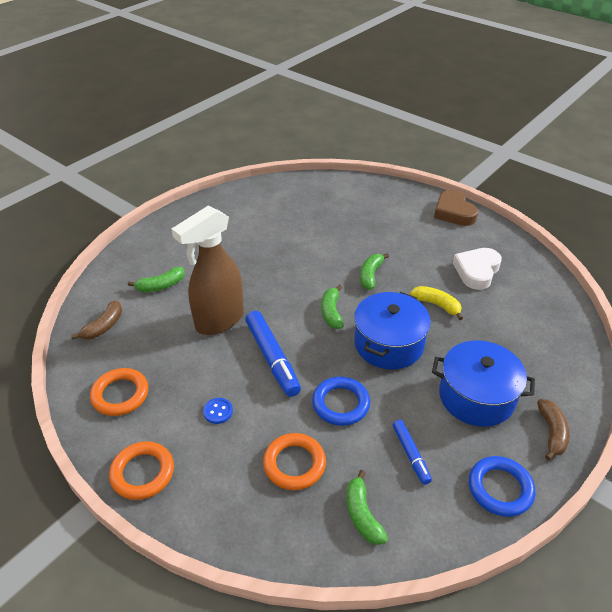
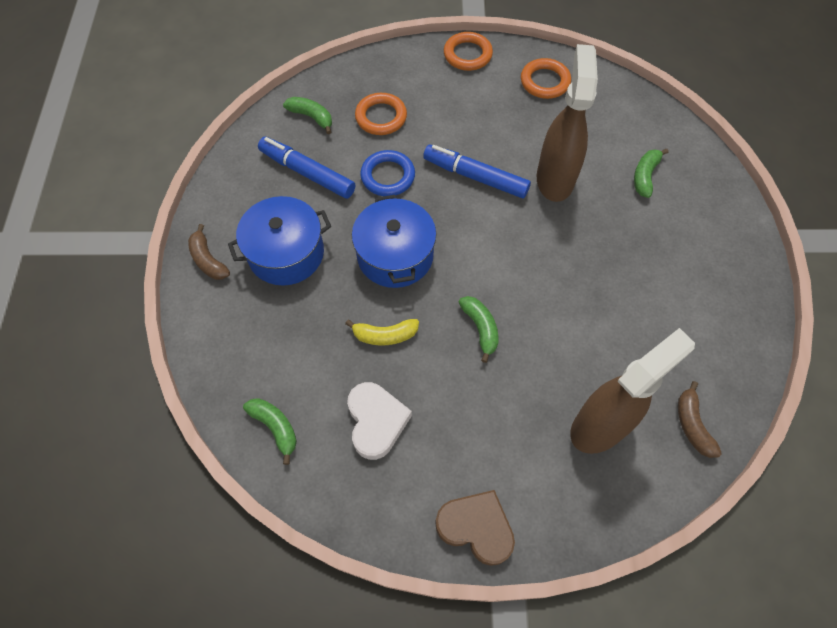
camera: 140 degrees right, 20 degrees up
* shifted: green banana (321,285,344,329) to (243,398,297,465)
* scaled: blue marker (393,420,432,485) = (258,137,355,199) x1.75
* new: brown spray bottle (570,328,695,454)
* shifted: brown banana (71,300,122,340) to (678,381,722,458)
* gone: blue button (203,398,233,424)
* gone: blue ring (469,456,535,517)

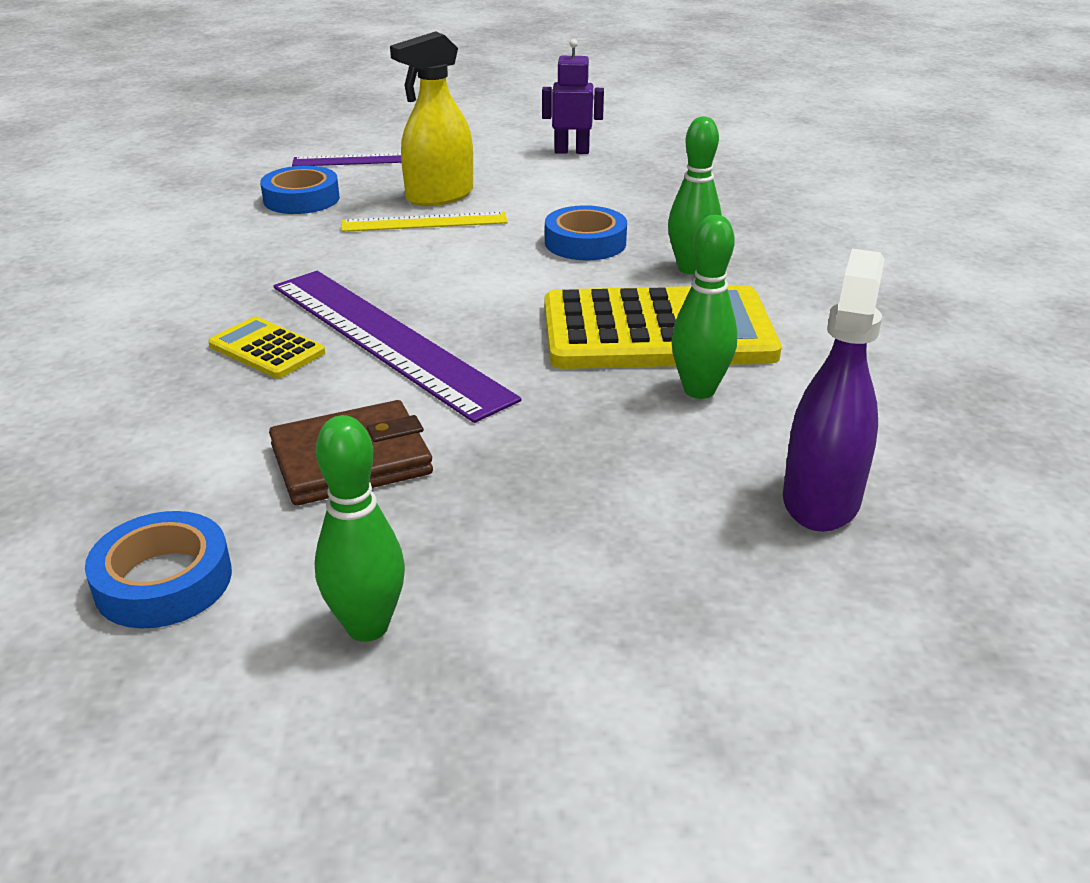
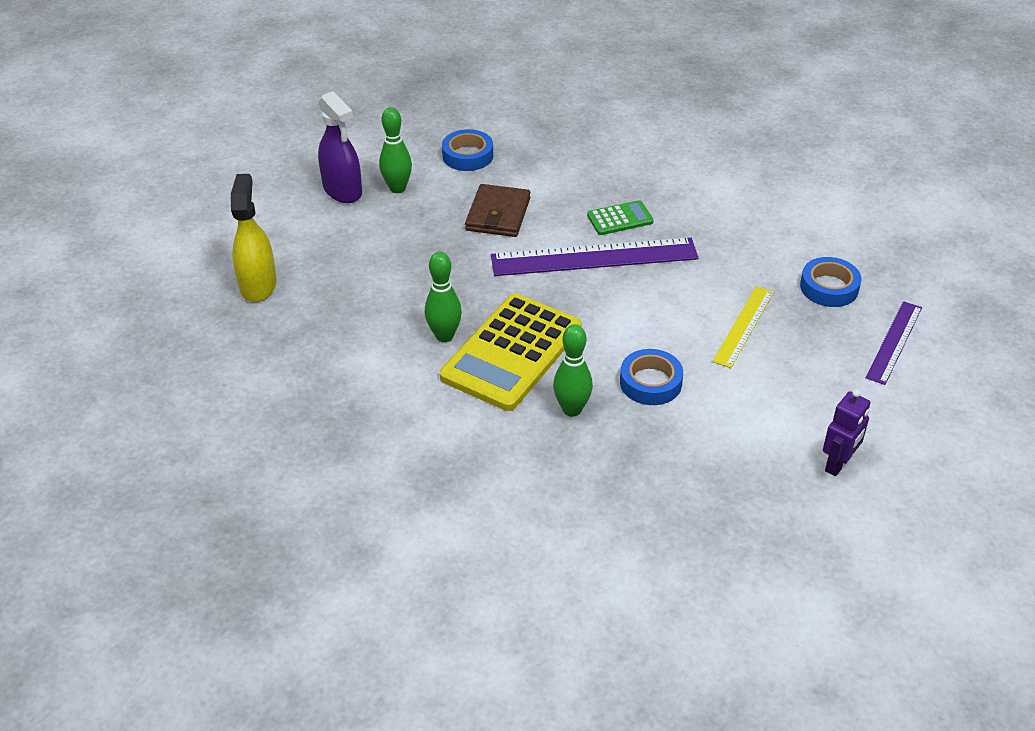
camera: 125 degrees right, 10 degrees up
* shifted: yellow spray bottle (390,31,473,206) to (231,174,277,302)
* shifted: purple spray bottle (783,249,884,532) to (318,91,362,203)
* repainted: yellow calculator (208,317,325,378) to green calculator (587,200,653,235)

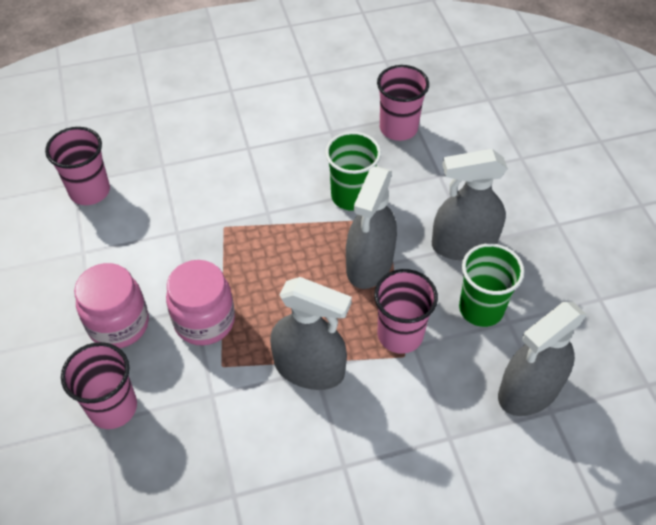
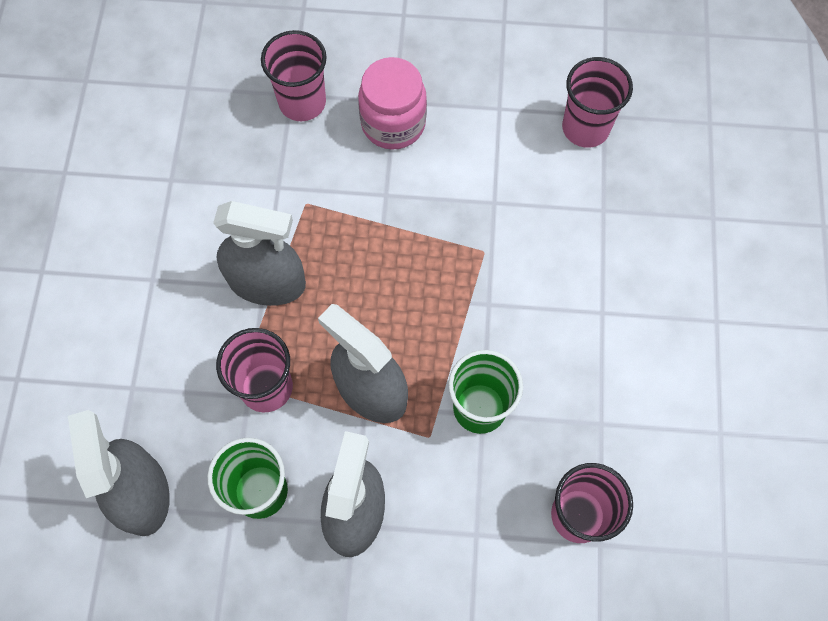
camera: 110 degrees right, 15 degrees up
* rotated: grey spray bottle (270,277,352,390) = (213,201,306,306) 120 degrees counterclockwise
* gone: pink jar (166,260,235,345)

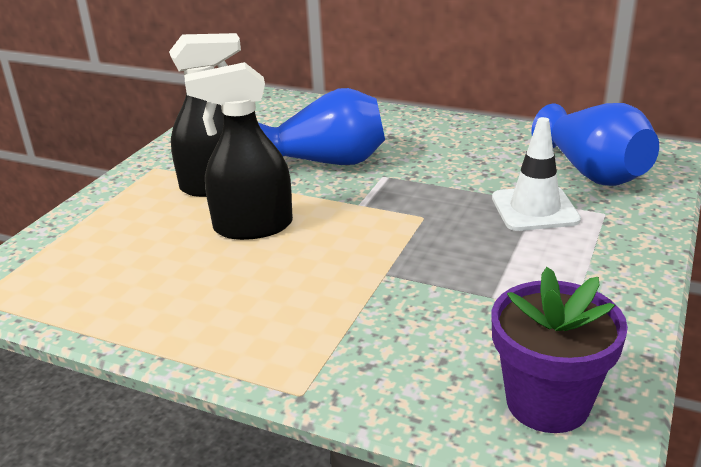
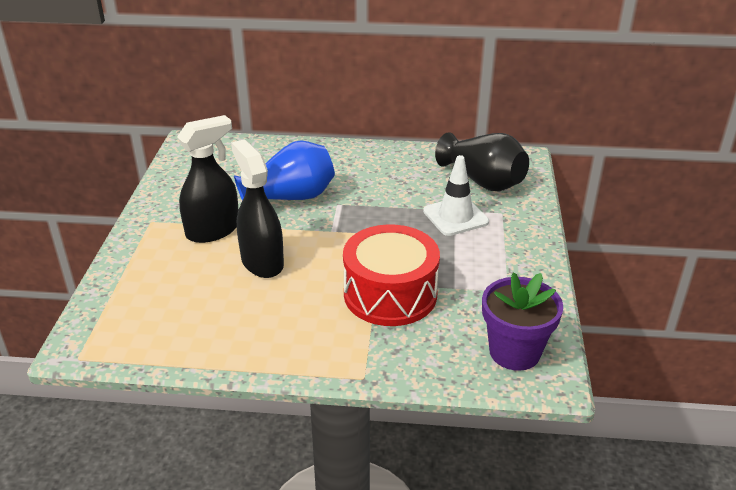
camera: 20 degrees left, 5 degrees up
* rotated: black spray bottle (185,62,293,240) = (231,139,284,278) 90 degrees clockwise
* new: red drum (343,224,440,326)
* repainted: blue vase (531,103,659,186) to black vase (435,132,529,191)

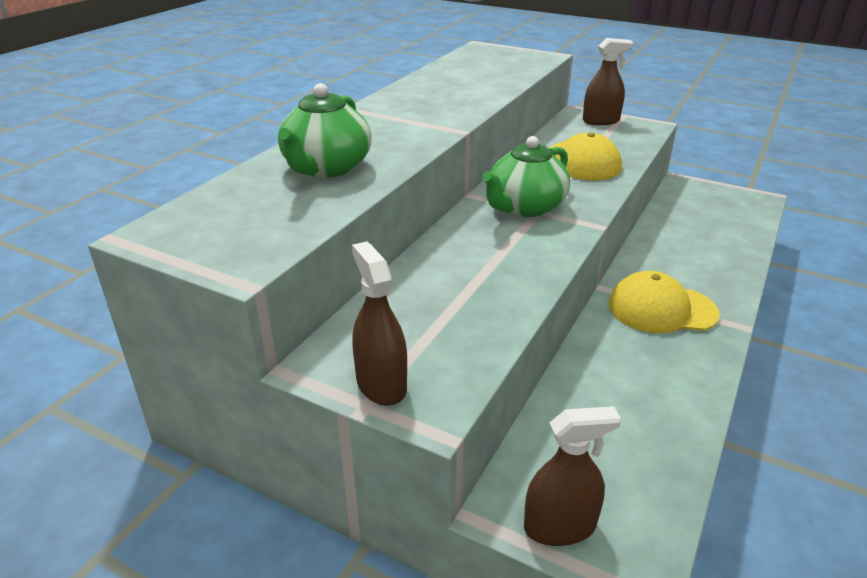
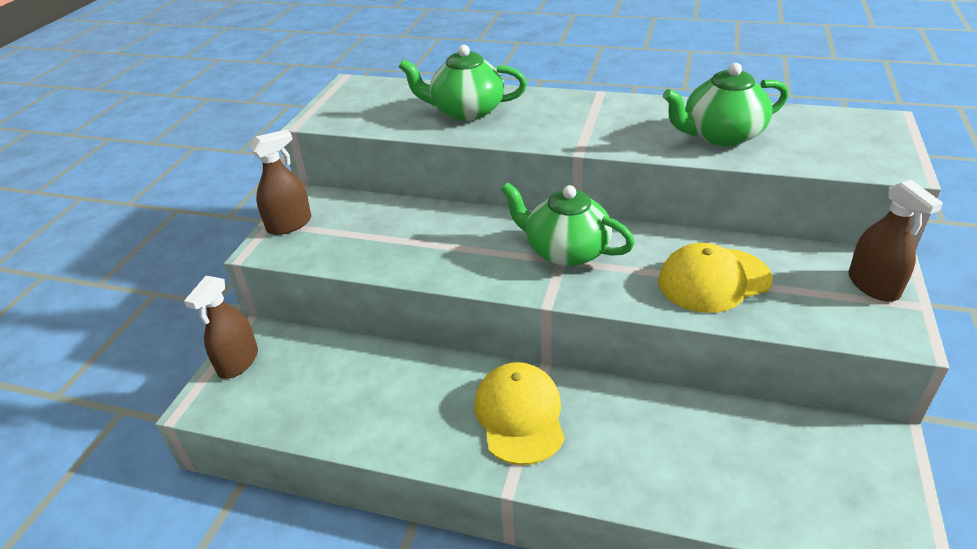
camera: 80 degrees right, 5 degrees up
* rotated: brown spray bottle (524,406,621,546) = (184,276,258,379) 45 degrees clockwise
* new: green teapot (663,63,789,146)

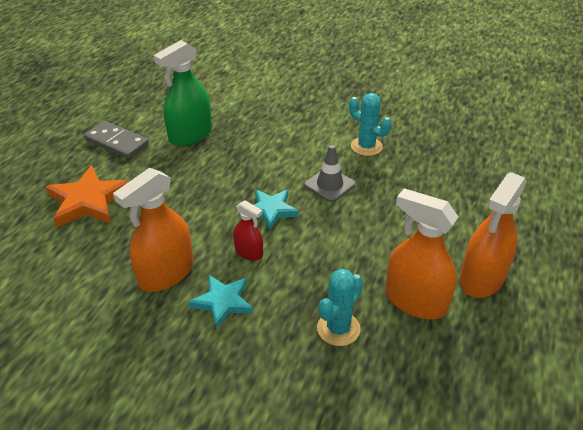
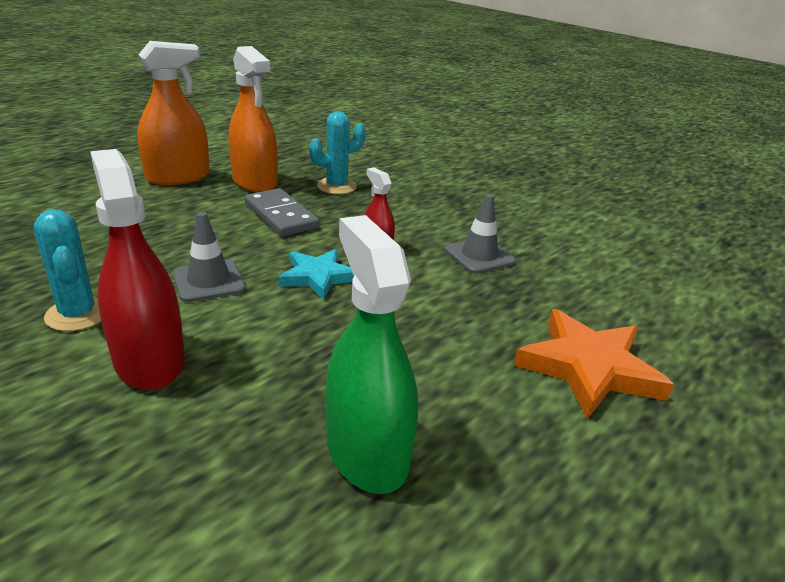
camera: 160 degrees left, 10 degrees down
* new: red spray bottle (90,149,185,390)
* shifted: grey domino (84,121,149,159) to (245,188,319,237)
* rotated: green spray bottle (154,40,212,146) = (325,215,418,494) 90 degrees counterclockwise
* swapped: orange spray bottle (113,168,193,292) to grey traffic cone (445,194,516,274)
* gone: turquoise star (189,275,253,329)

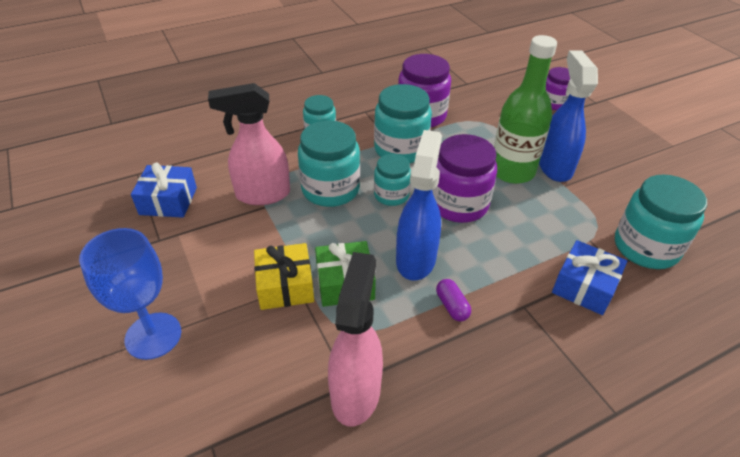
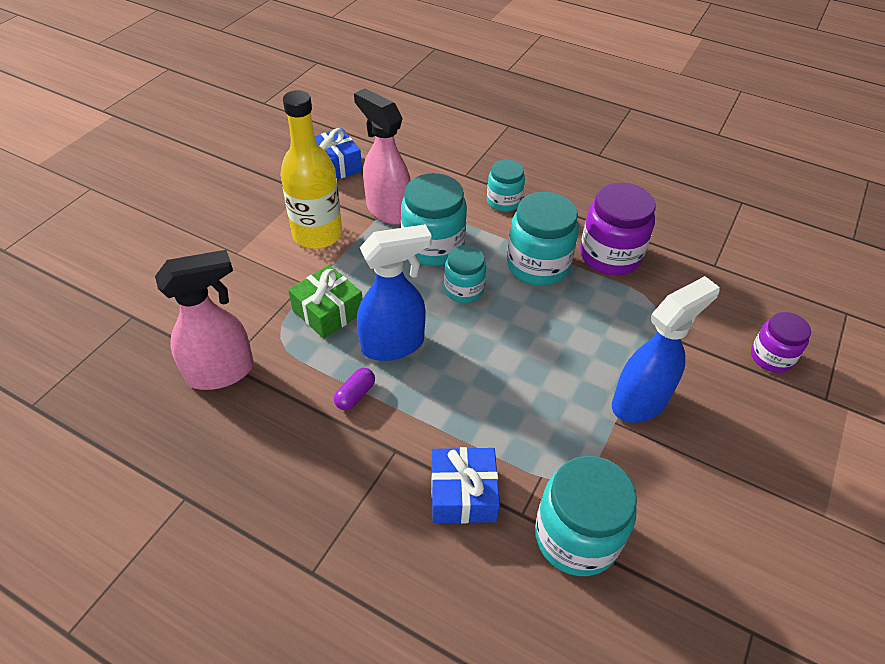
camera: 55 degrees right, 5 degrees up
* new: yellow bottle (281,90,342,249)
* gone: blue goblet (79,228,181,360)
* gone: yellow gift (254,243,314,310)
* gone: purple jar (432,134,497,223)
* gone: green bottle (494,35,557,184)

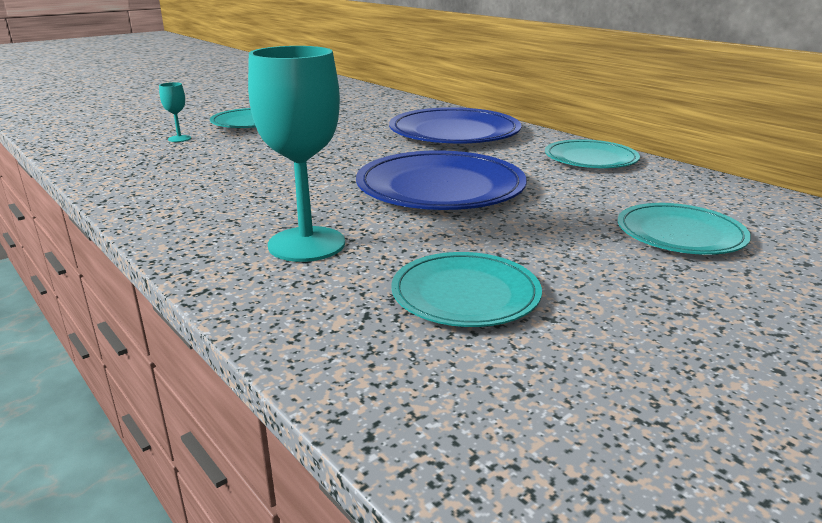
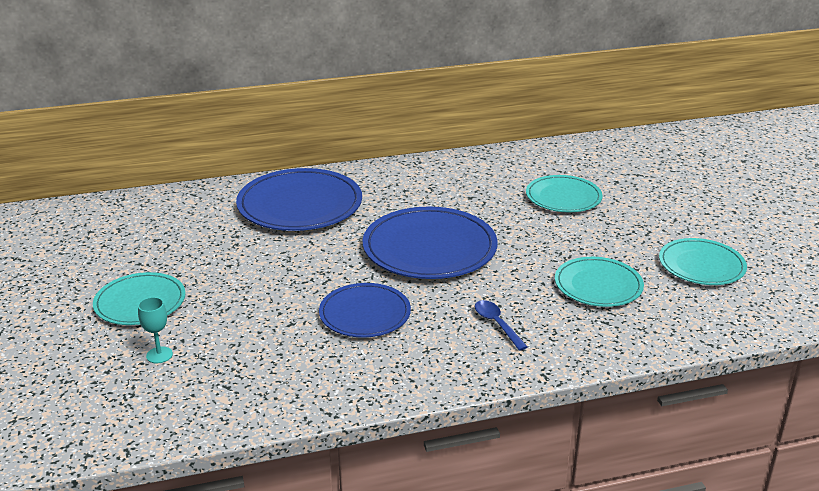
camera: 65 degrees left, 5 degrees up
* new: blue plate (319,283,411,338)
* swapped: turquoise goblet (248,46,345,262) to blue spoon (475,300,528,351)
* shifted: turquoise plate (545,139,640,168) to (659,238,747,285)

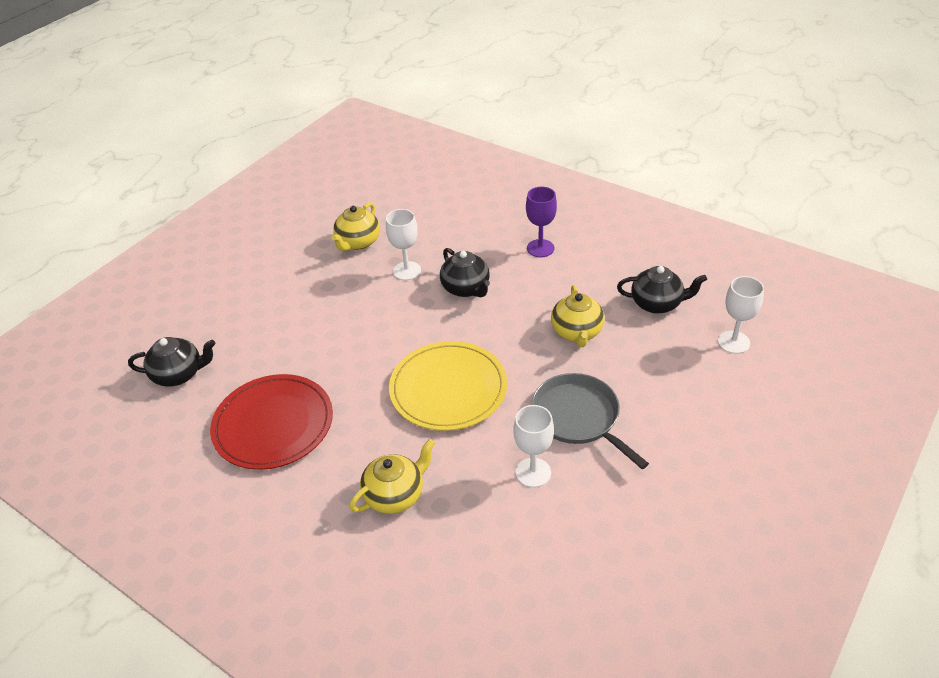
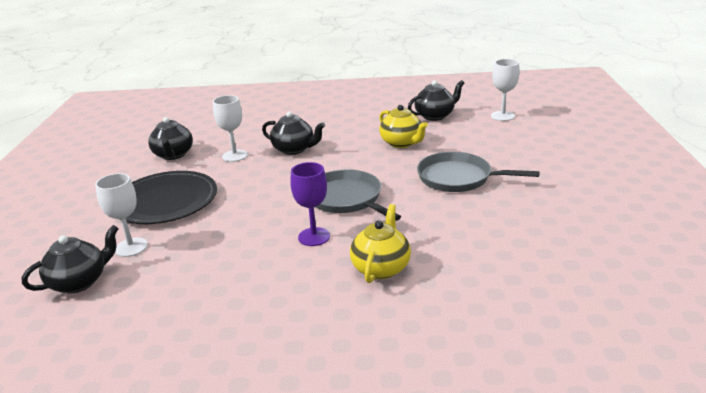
camera: 35 degrees left, 15 degrees down
* shifted: white goblet (514,405,554,488) to (95,173,148,257)
* new: black plate (119,171,217,224)
* repainted: yellow teapot (331,202,380,251) to black teapot (148,117,193,160)
* shifted: purple goblet (526,187,557,257) to (290,162,330,246)
* swapped: yellow plate (389,341,507,431) to grey pan (316,169,401,221)
* gone: red plate (210,374,333,470)

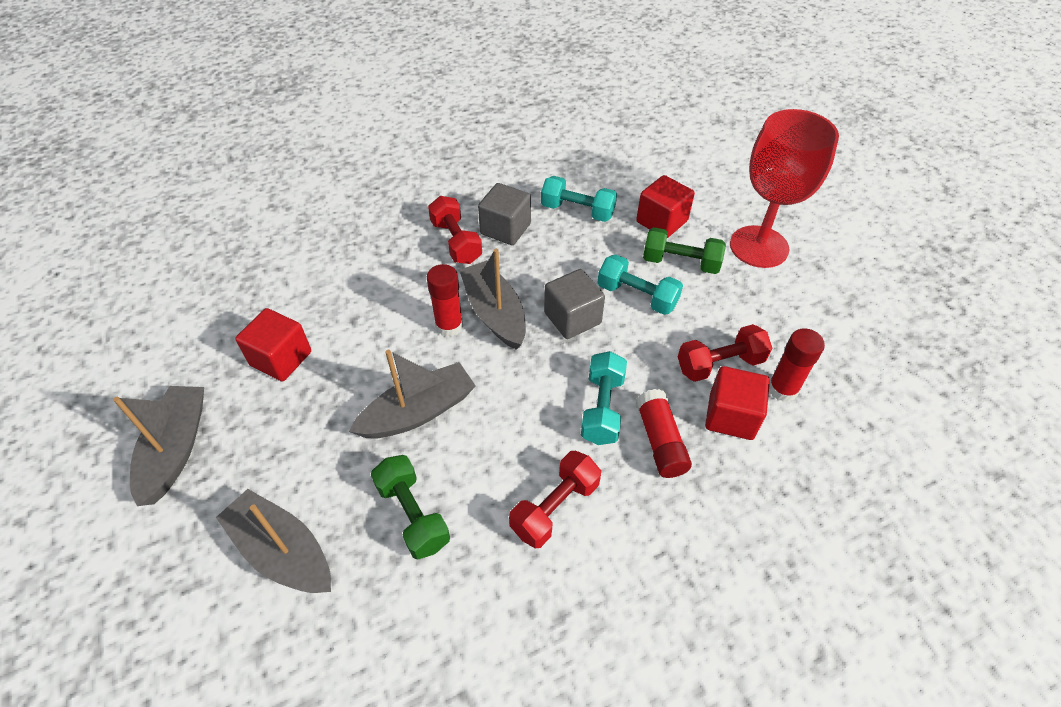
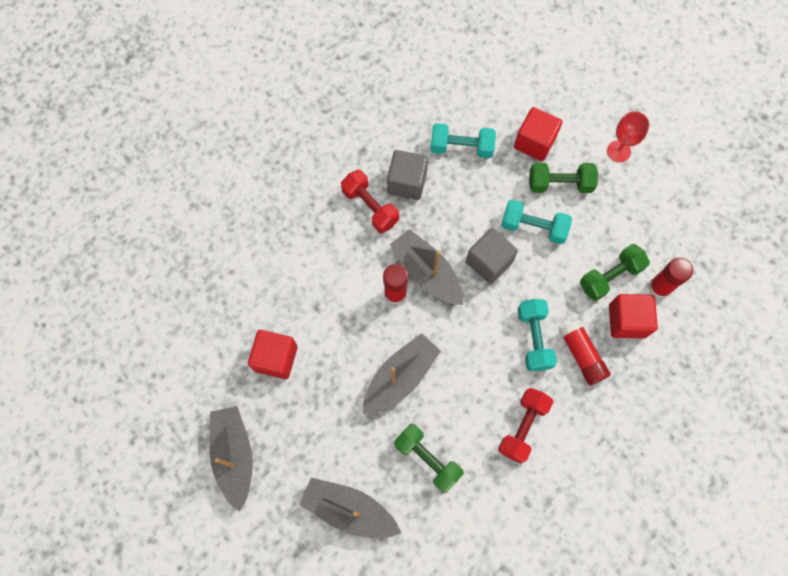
camera: 15 degrees left, 20 degrees up
* repainted: red dumbbell (678,324,772,382) to green dumbbell (580,244,650,301)
* scaled: red goblet (730,109,839,268) = (607,111,650,162) x0.49

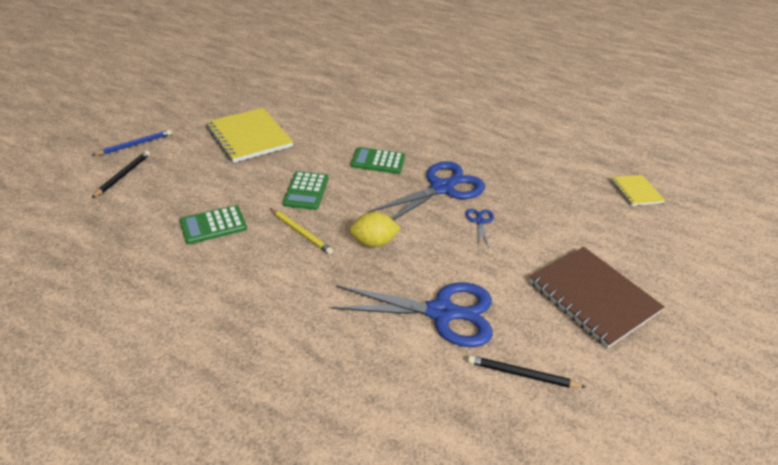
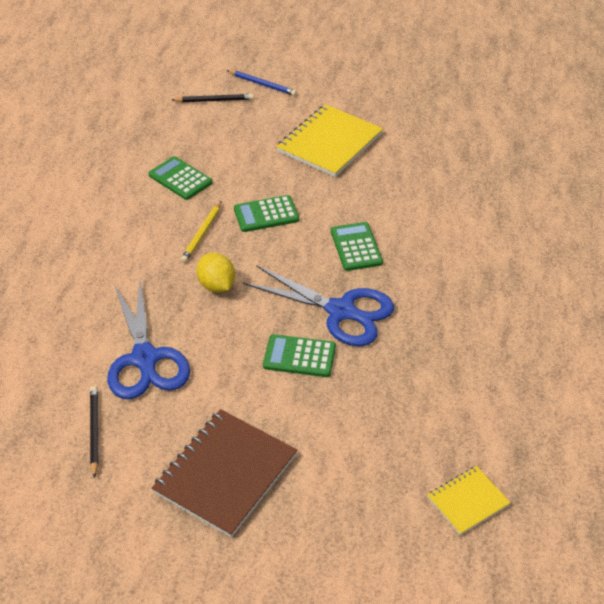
camera: 70 degrees right, 5 degrees up
* swapped: blue scissors (465,209,494,248) to green calculator (263,334,336,377)

